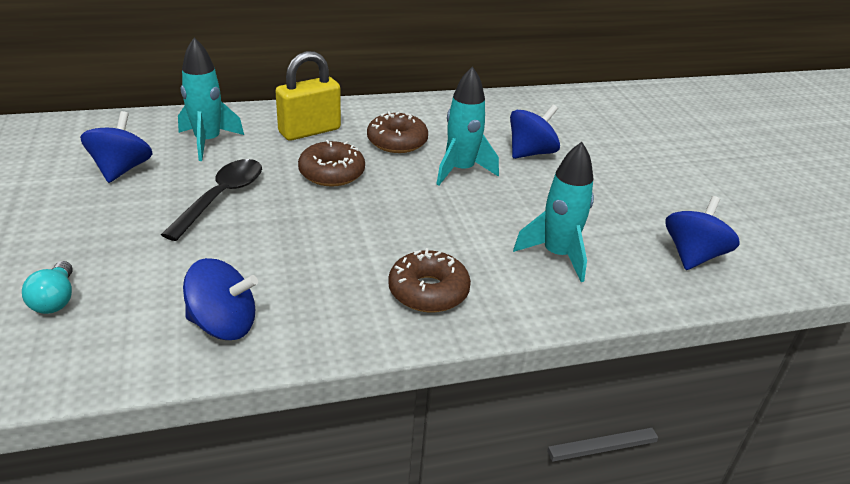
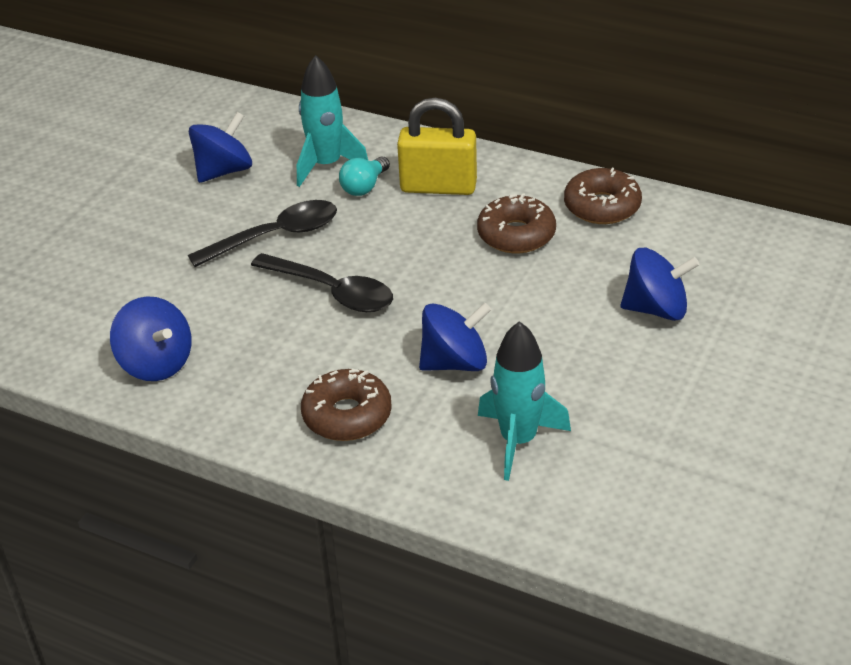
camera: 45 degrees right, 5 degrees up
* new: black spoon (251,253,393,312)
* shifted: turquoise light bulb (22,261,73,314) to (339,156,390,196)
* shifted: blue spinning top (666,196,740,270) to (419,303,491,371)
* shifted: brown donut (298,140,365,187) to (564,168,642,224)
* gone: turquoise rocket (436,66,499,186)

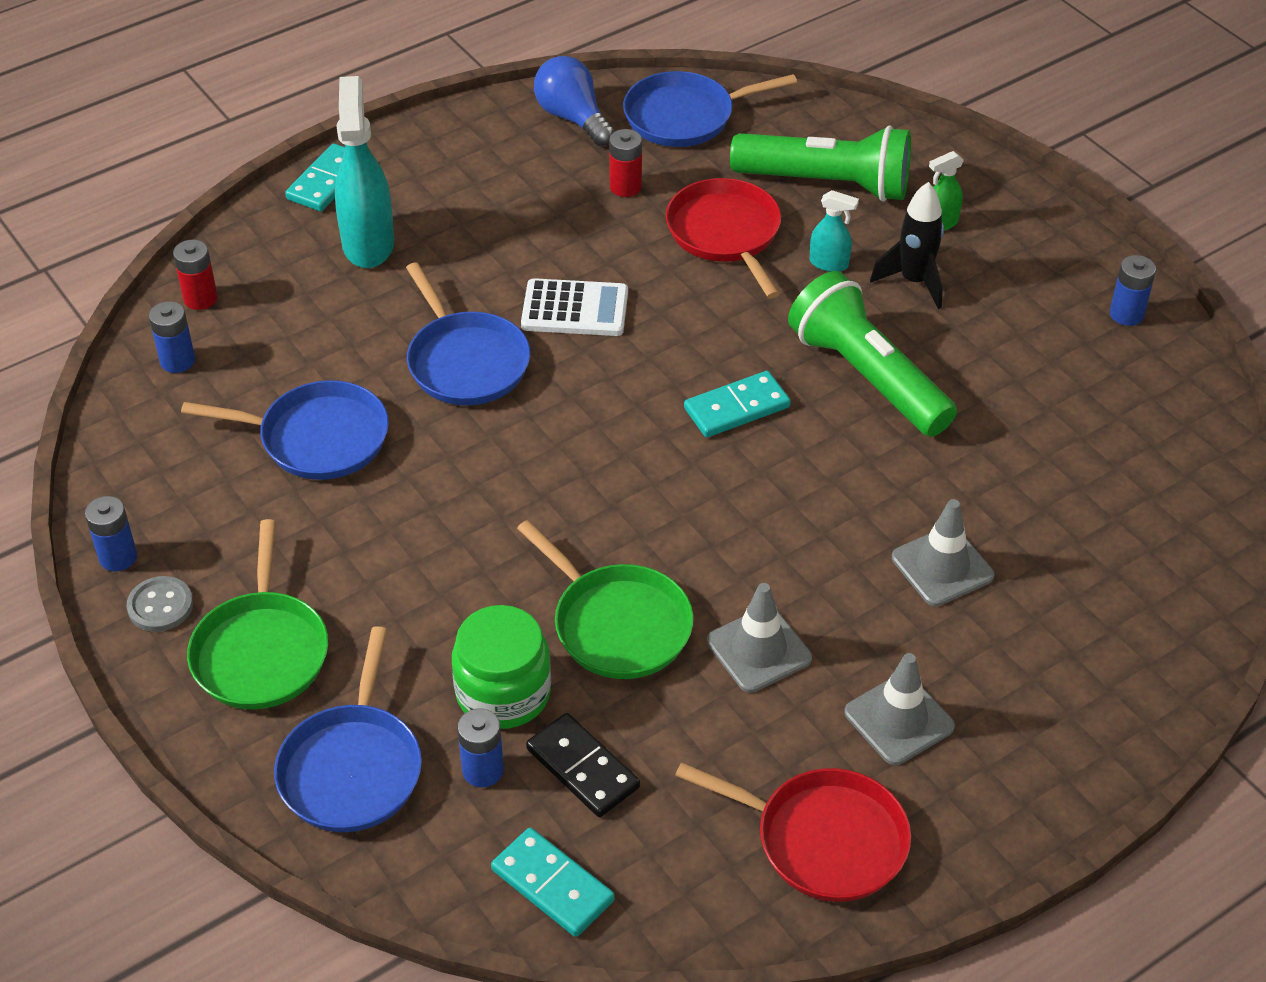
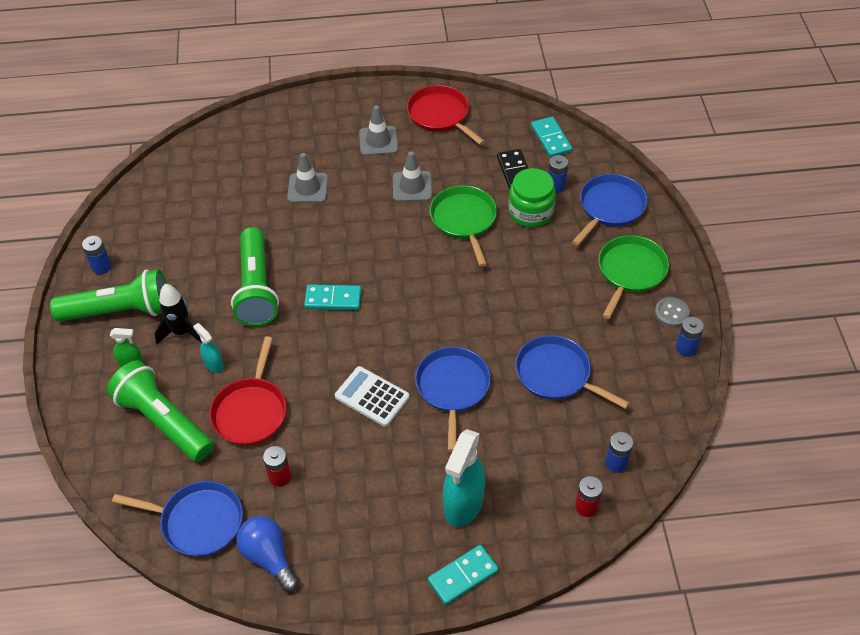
camera: 150 degrees left, 5 degrees up
* new: green flashlight (50,269,167,322)
* rotated: blue light bulb (534,56,615,146) = (236,516,299,592) 150 degrees clockwise

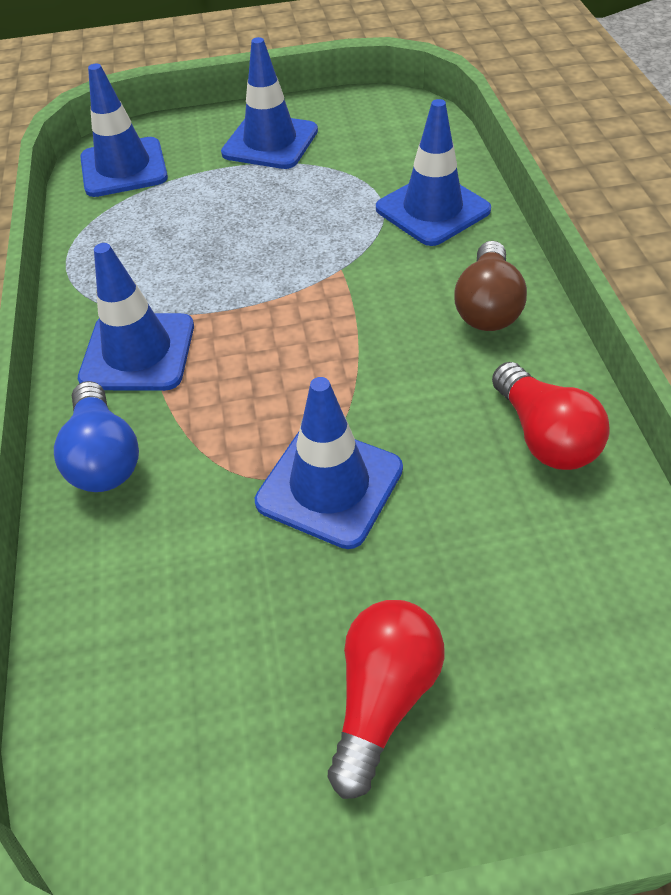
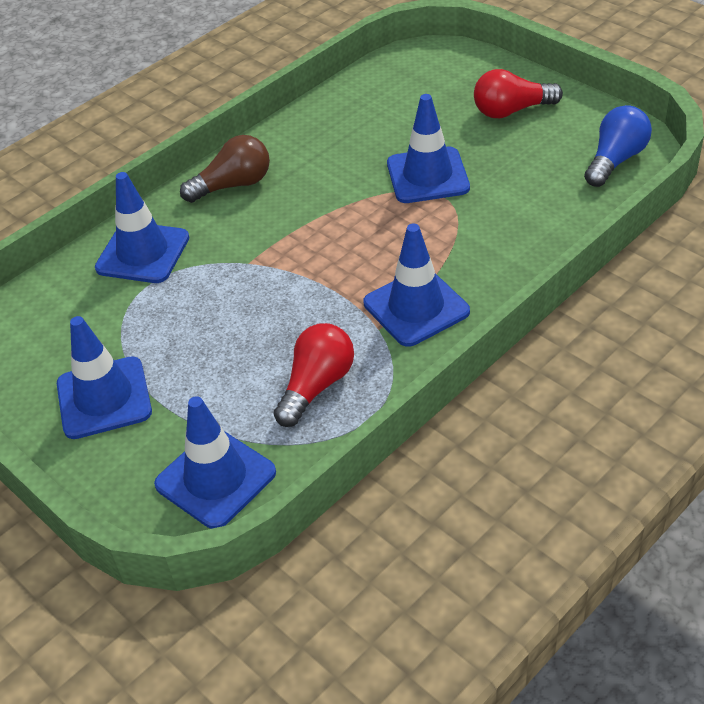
camera: 125 degrees left, 5 degrees down
* shifted: red light bulb (492,362,610,470) to (274,323,354,427)
* shifted: blue light bulb (54,381,139,492) to (584,105,652,187)

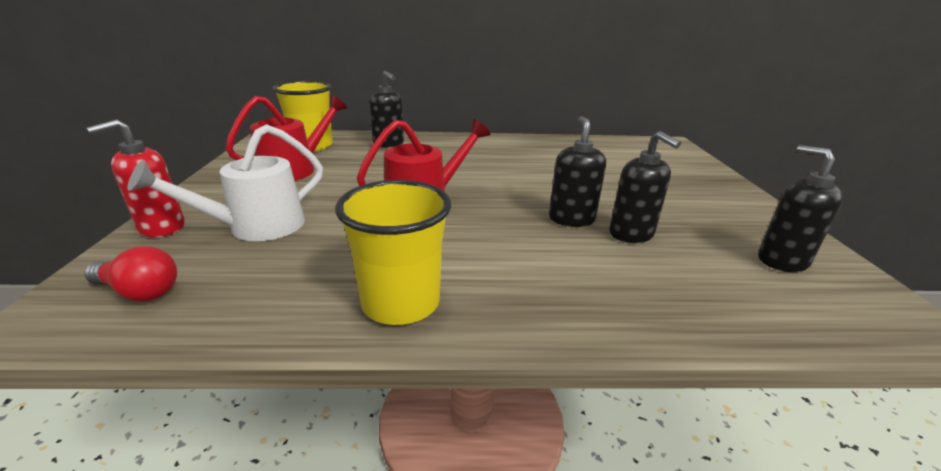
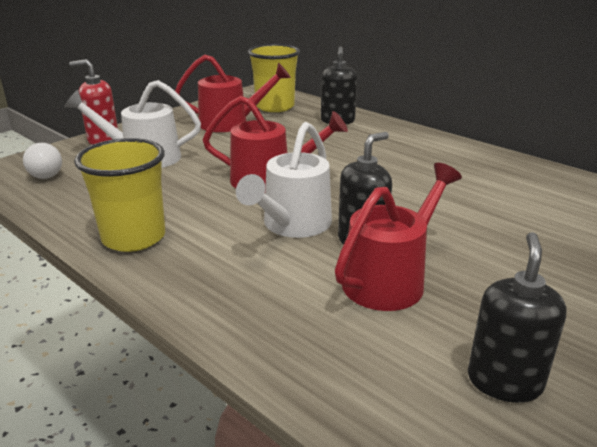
camera: 45 degrees right, 0 degrees up
* repainted: red light bulb (84,246,177,301) to white light bulb (23,143,62,179)
* new: white watering can (236,122,332,238)
* swapped: black soap dispenser (609,131,681,243) to red watering can (335,163,462,311)

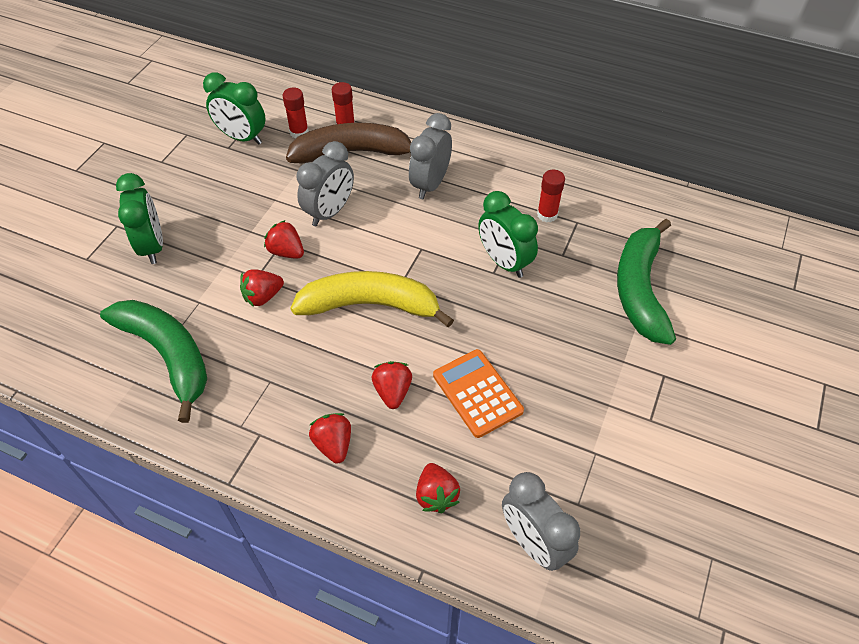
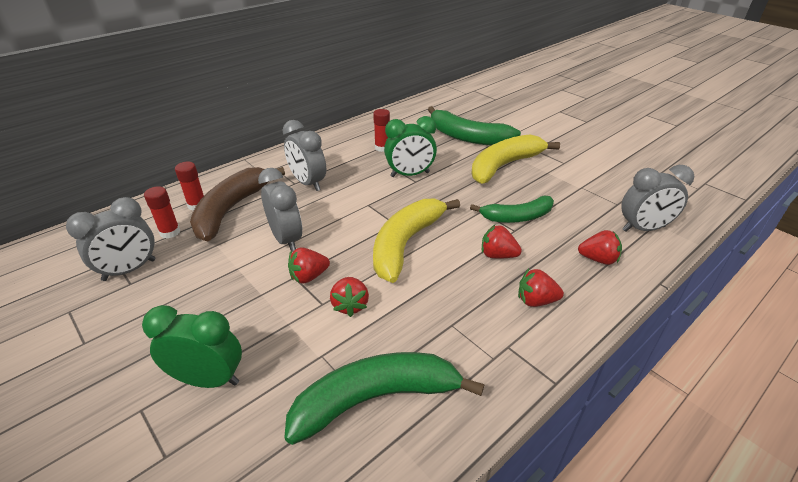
camera: 65 degrees left, 15 degrees down
* repainted: green clock (203,72,265,145) to grey clock (66,197,155,281)
* swapped: orange calculator (433,349,524,438) to green banana (470,195,554,223)
* new: yellow banana (471,134,560,184)

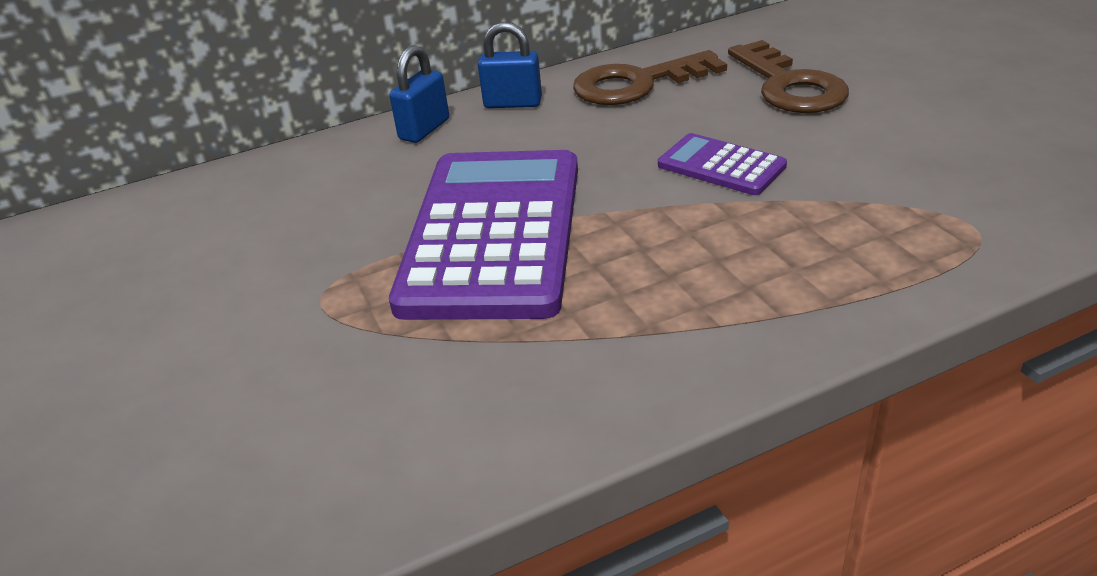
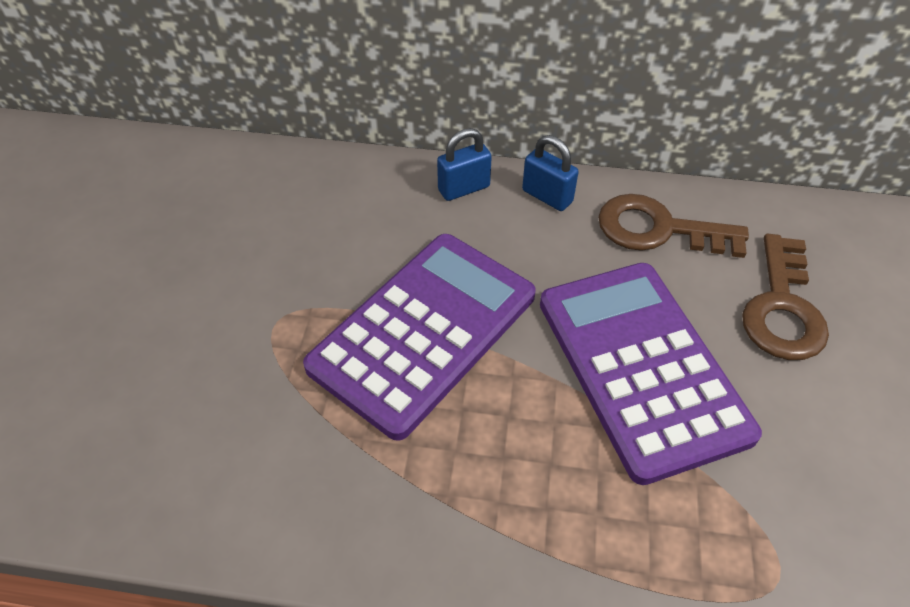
camera: 30 degrees right, 15 degrees up
* scaled: purple calculator (658,133,787,195) = (540,263,762,485) x2.19

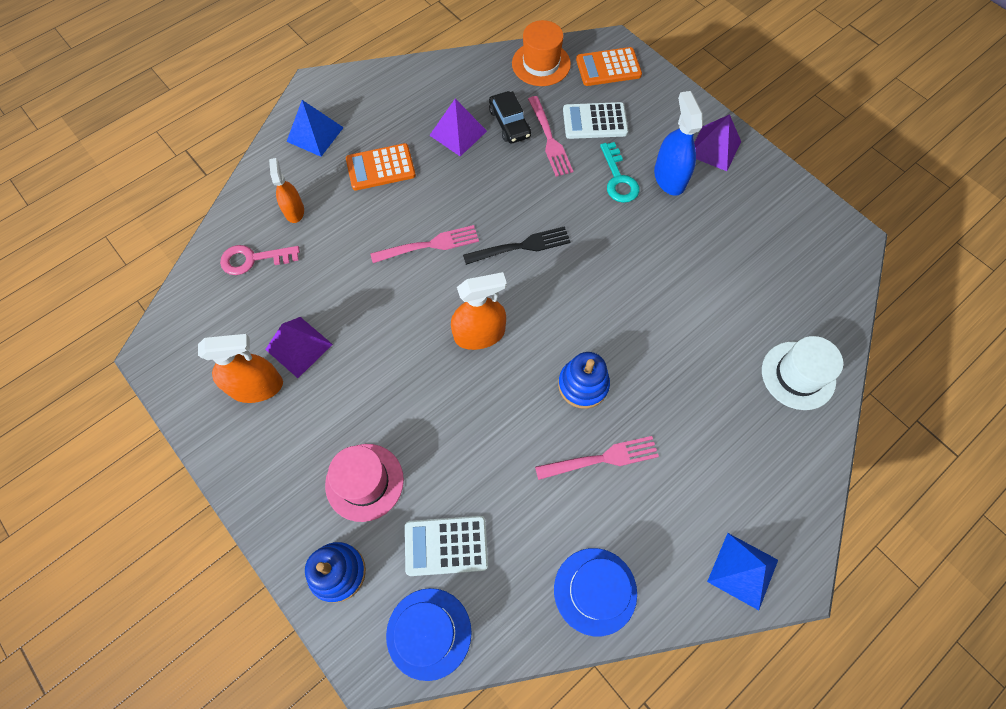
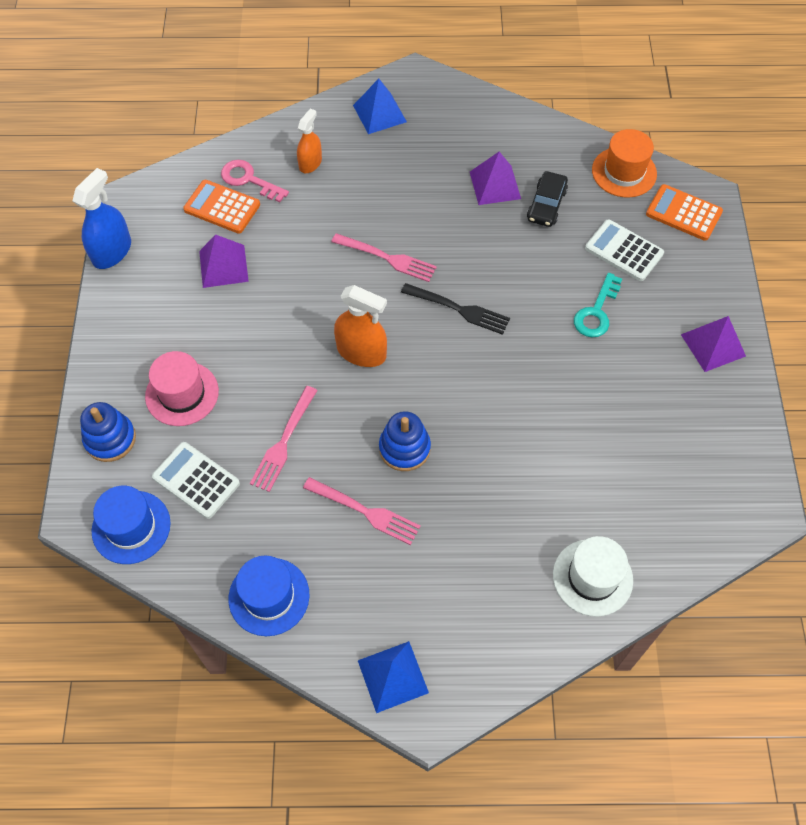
camera: 40 degrees right, 5 degrees down
* shifted: blue spray bottle (654,91,703,196) to (72,168,131,269)
* shifted: orange calculator (346,143,416,191) to (183,180,260,234)
* shifted: pink fork (528,96,573,177) to (250,386,318,492)
* gone: orange spray bottle (198,334,283,403)

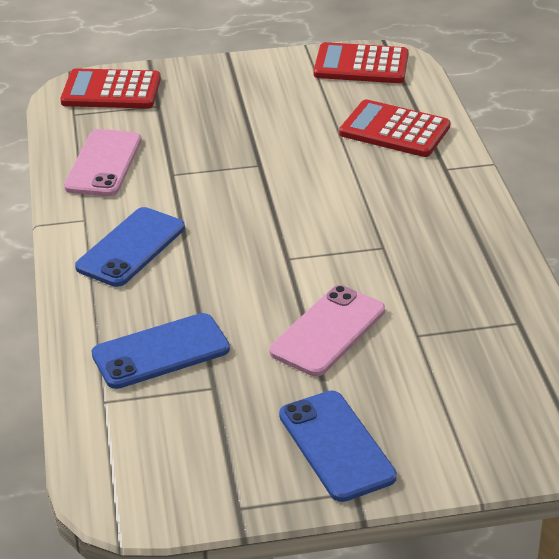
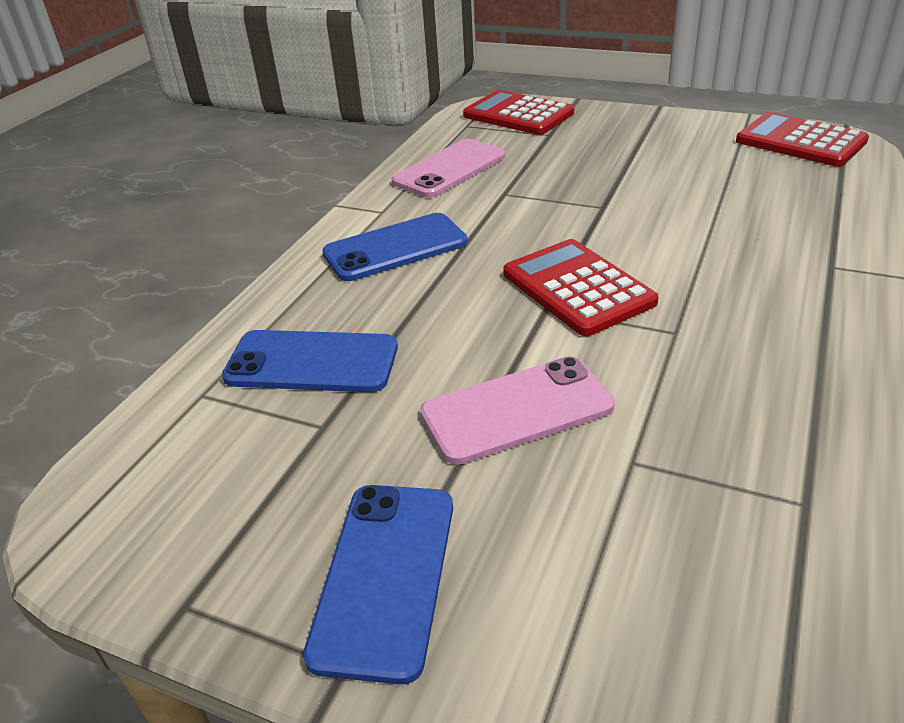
camera: 35 degrees right, 0 degrees up
* shifted: red calculator (339,99,450,157) to (503,239,659,336)

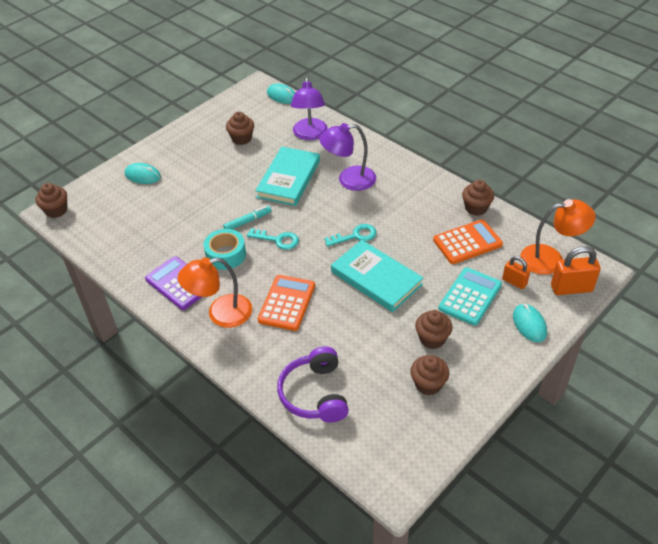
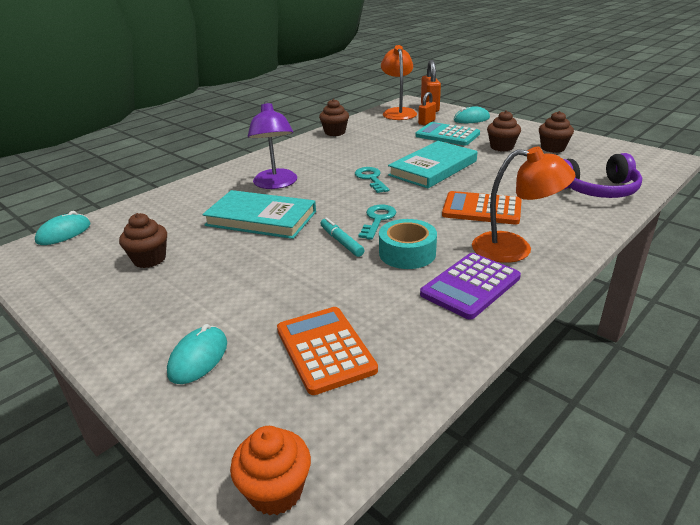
camera: 90 degrees left, 15 degrees down
* repainted: brown cupcake (36,183,67,218) to orange cupcake (230,426,311,515)
* shifted: orange calculator (433,220,503,264) to (277,307,378,395)
* rotated: orange lamp (178,257,252,328) = (472,147,575,263) 60 degrees counterclockwise
* gone: purple lamp (291,77,328,140)

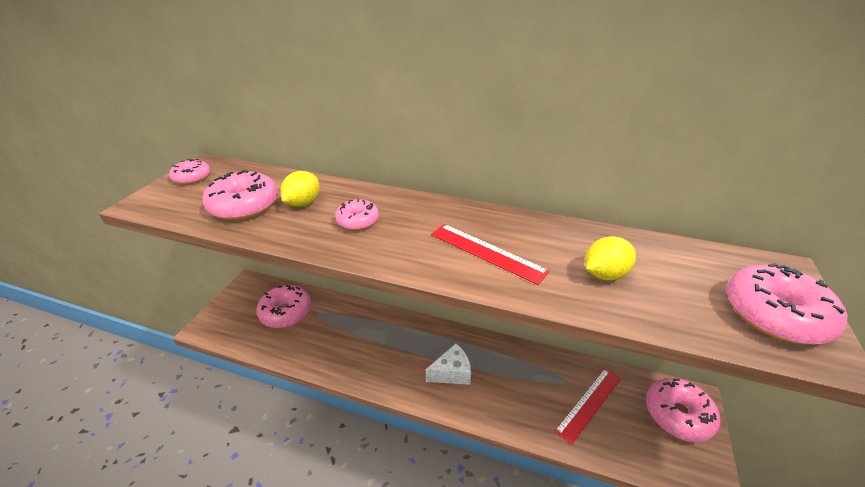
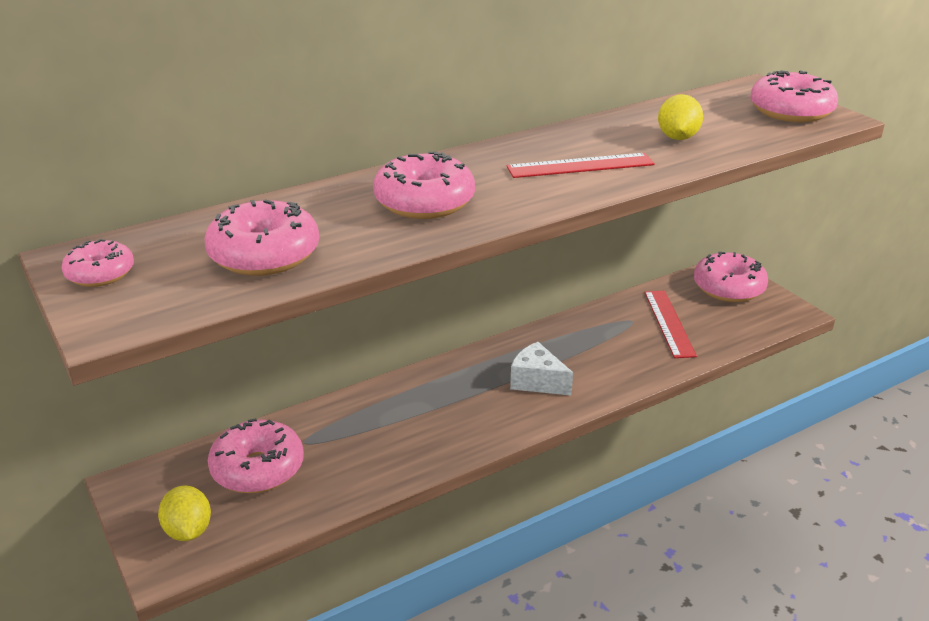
camera: 50 degrees left, 5 degrees down
* shifted: yellow lemon (281,171,320,207) to (158,485,211,541)
* scaled: pink donut (335,199,379,230) = (373,151,475,219) x1.69
* rotated: white cheese (426,344,471,385) = (510,342,573,396) 75 degrees counterclockwise

